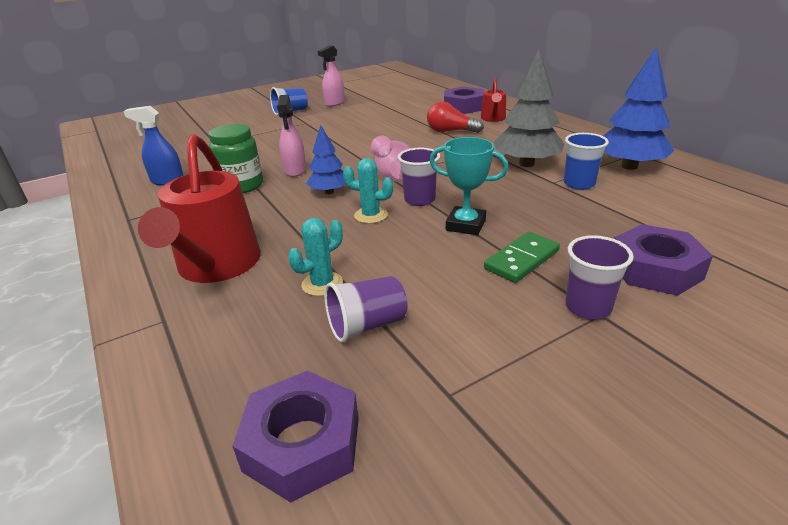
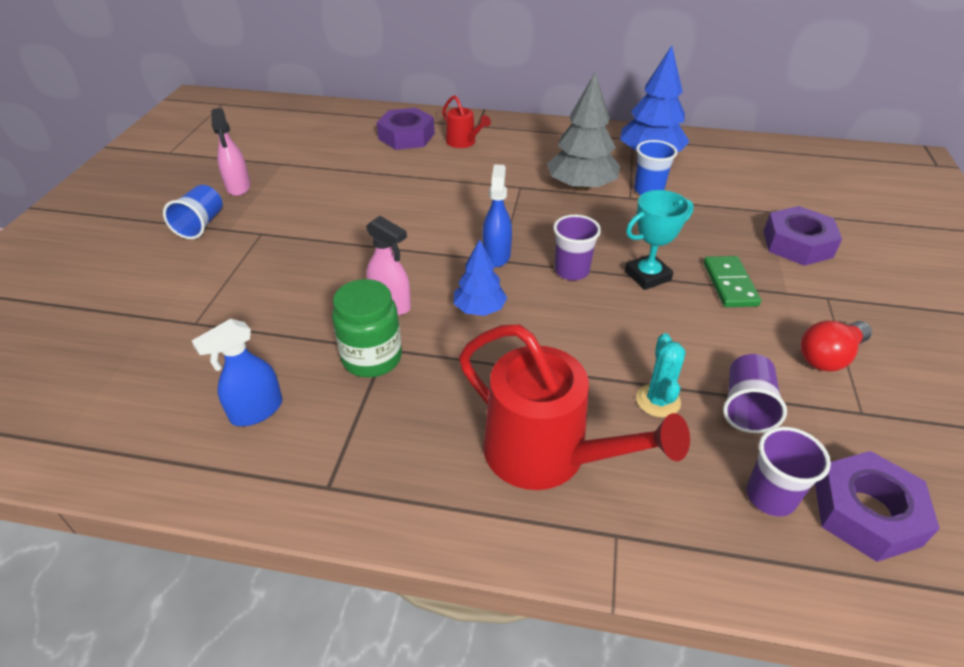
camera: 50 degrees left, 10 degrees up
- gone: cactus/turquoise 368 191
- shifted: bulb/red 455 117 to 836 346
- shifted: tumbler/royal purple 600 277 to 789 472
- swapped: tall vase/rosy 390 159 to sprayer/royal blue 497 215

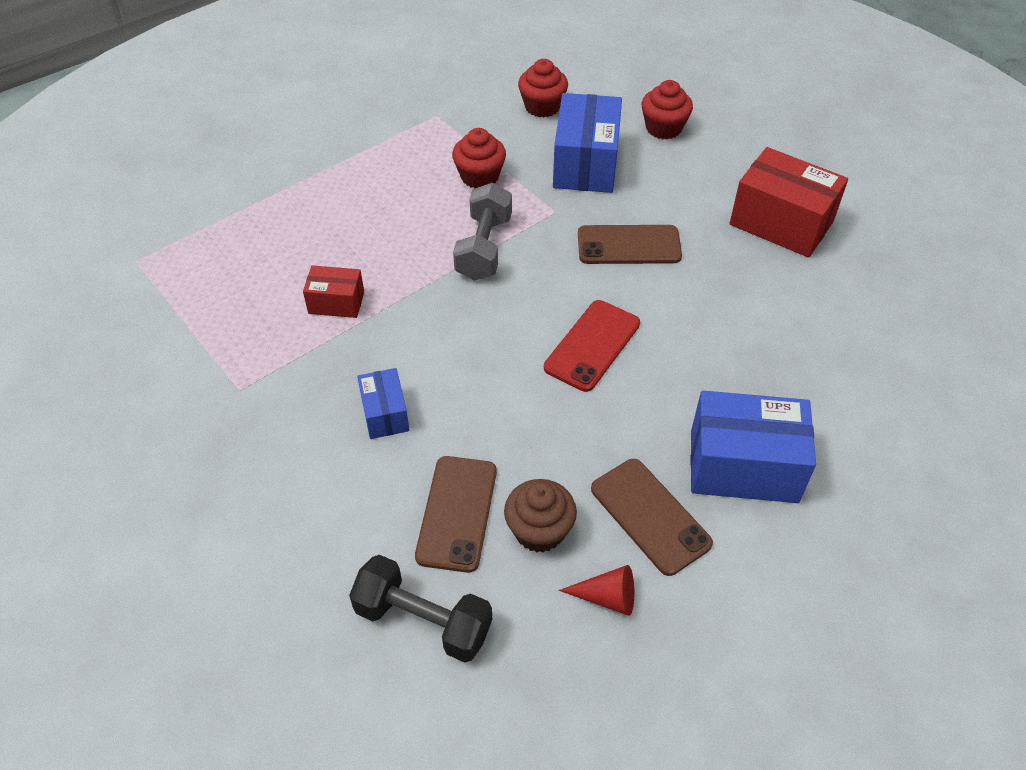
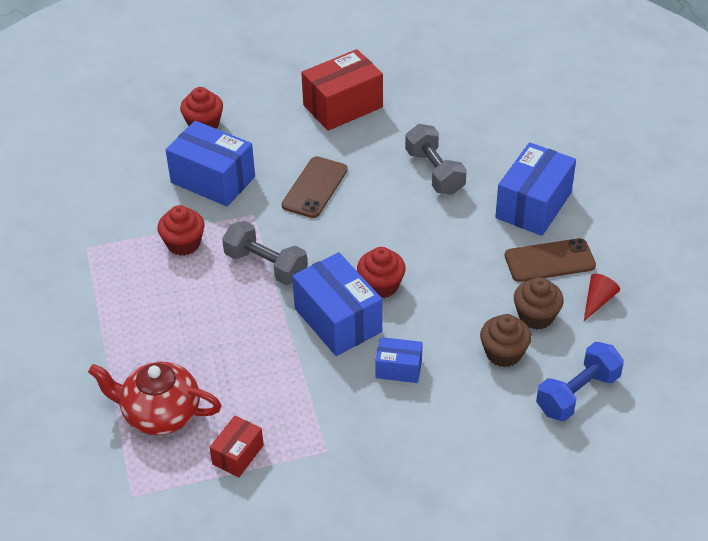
camera: 65 degrees left, 5 degrees down
- gone: mobile phone/red 592 346
- new: tea pot/red 155 398
- new: package/royal blue 337 304
- new: hand weight/grey 436 159
- shifted: package/red 333 291 to 236 446
- shifted: cupcake/red 543 88 to 381 272
- swapped: mobile phone/russet 456 514 to cupcake/russet 505 340
- repainted: hand weight/ebony 420 609 to hand weight/royal blue 580 381

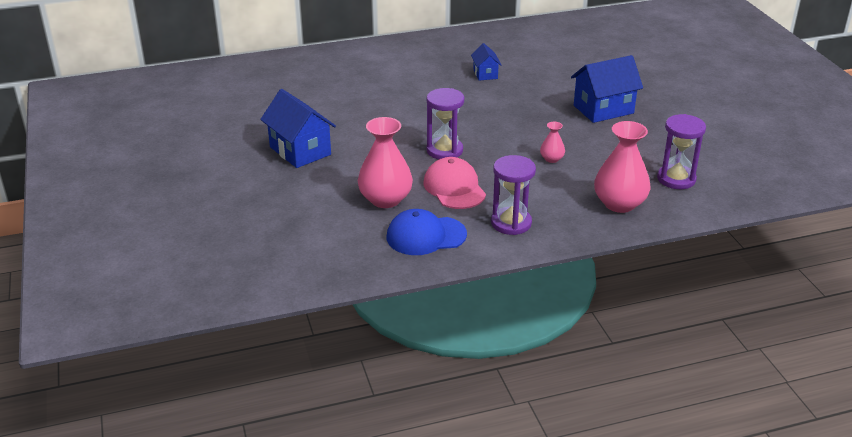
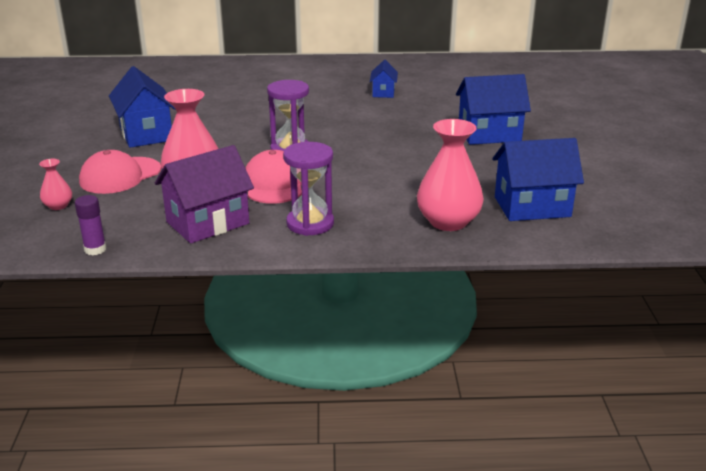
camera: 15 degrees right, 5 degrees down
- new: stick of glue/royal purple 90 225
- new: peaked cap/rosy 120 172
- shifted: tall vase/rosy 552 142 to 55 184
- swapped: peaked cap/royal blue 427 232 to cottage/royal purple 204 194
- swapped: sand timer/royal purple 681 151 to cottage/royal blue 538 179

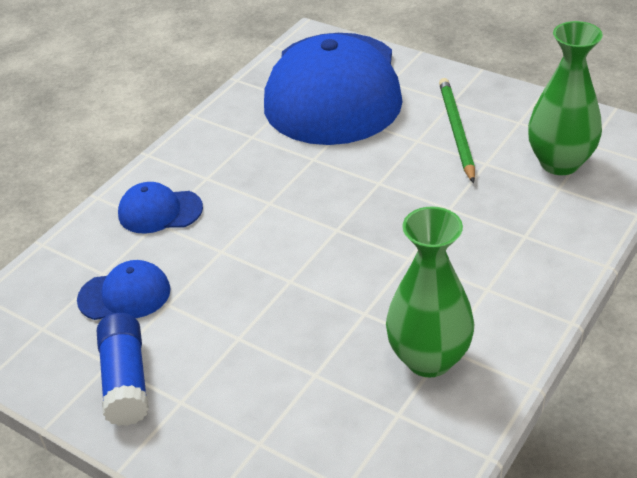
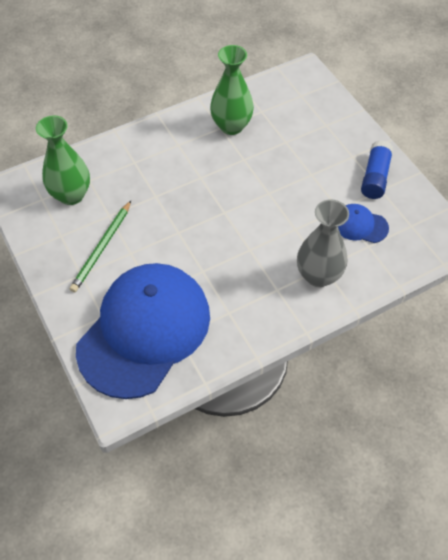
camera: 155 degrees left, 15 degrees up
- swapped: peaked cap/royal blue 160 208 to tall vase/grey 323 243

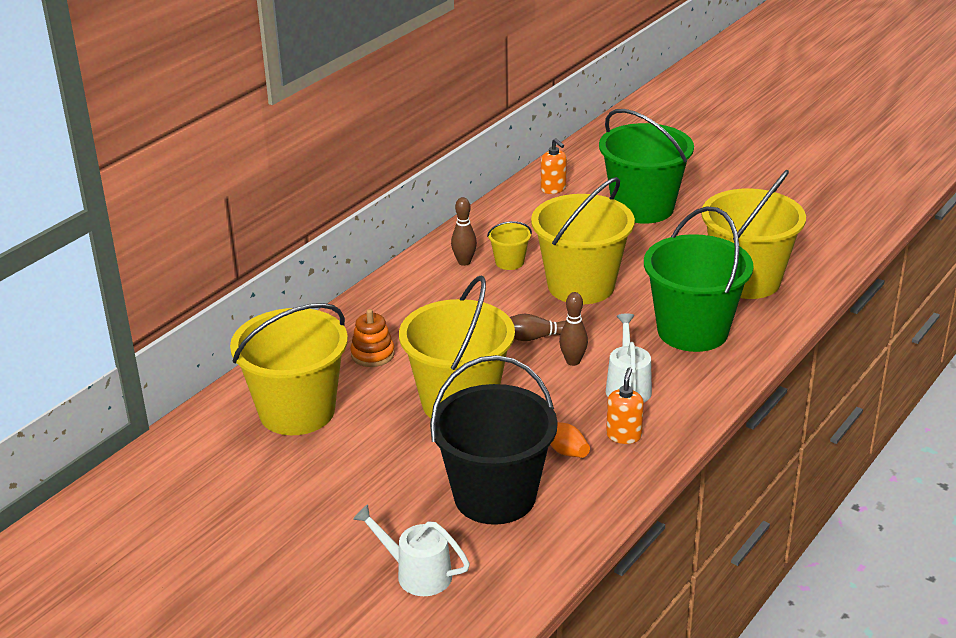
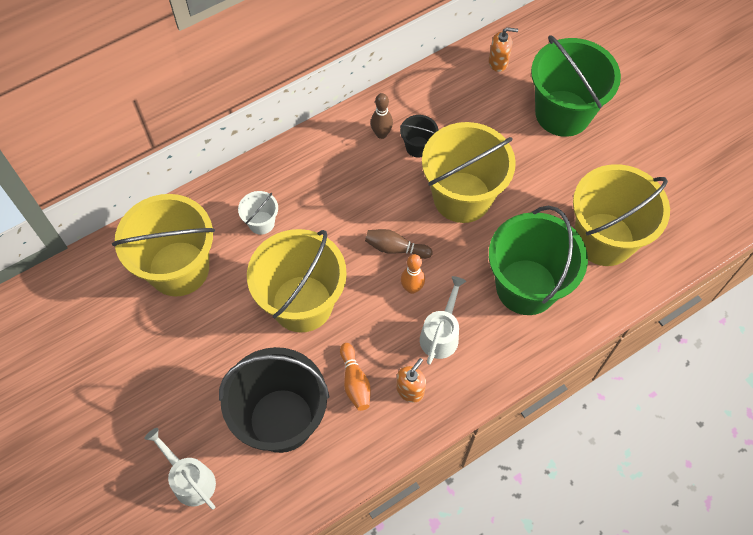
camera: 20 degrees right, 30 degrees up
- swapped: stacking toy/orange 372 338 to sand bucket/white 258 213
- repainted: sand bucket/yellow 509 245 to sand bucket/ebony 419 136
- repainted: skittle/russet 573 329 to skittle/orange 413 274
- rotated: pump bottle/orange 554 166 = 503 49 75 degrees counterclockwise

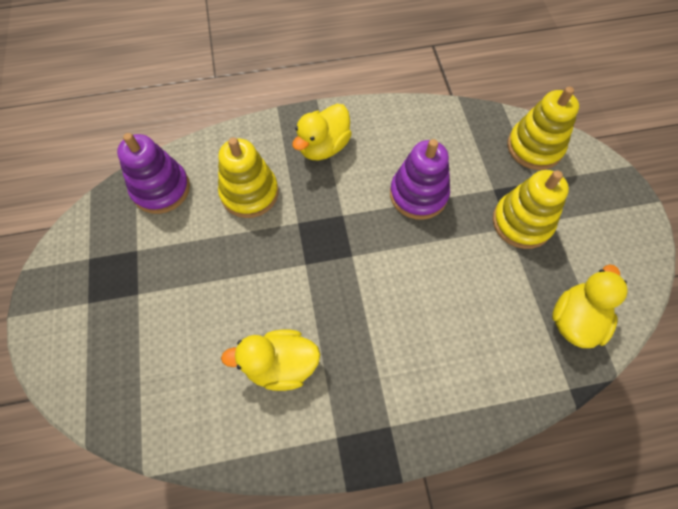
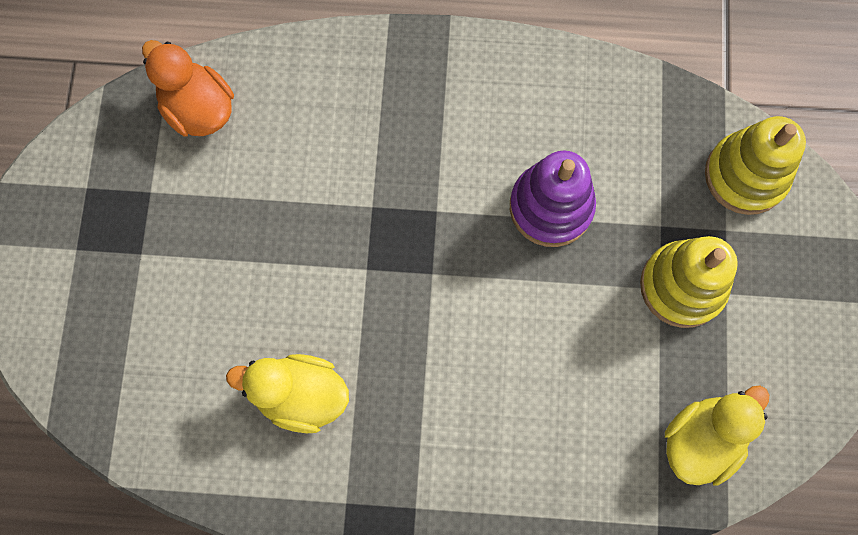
camera: 15 degrees right, 10 degrees up
- gone: stacking toy/yellow 248 177
- gone: toy duck/yellow 322 132
- swapped: stacking toy/royal purple 153 173 to toy duck/orange 188 88

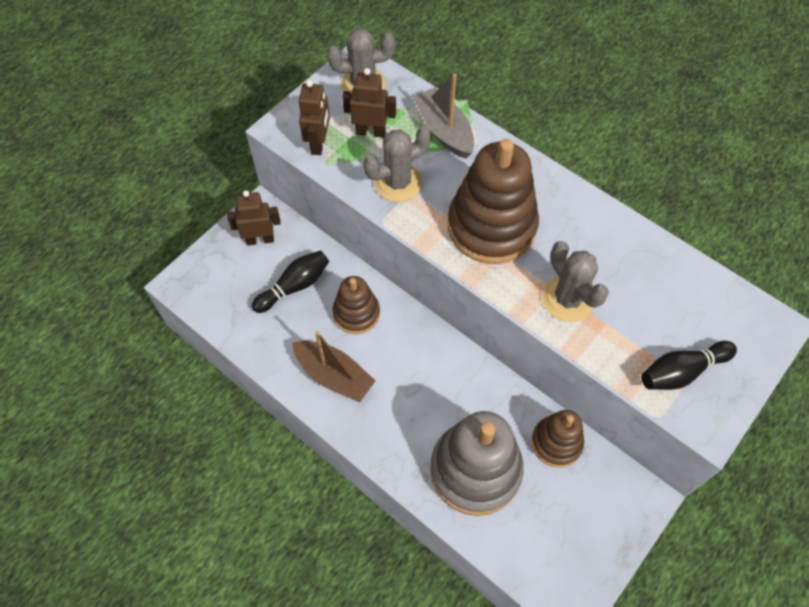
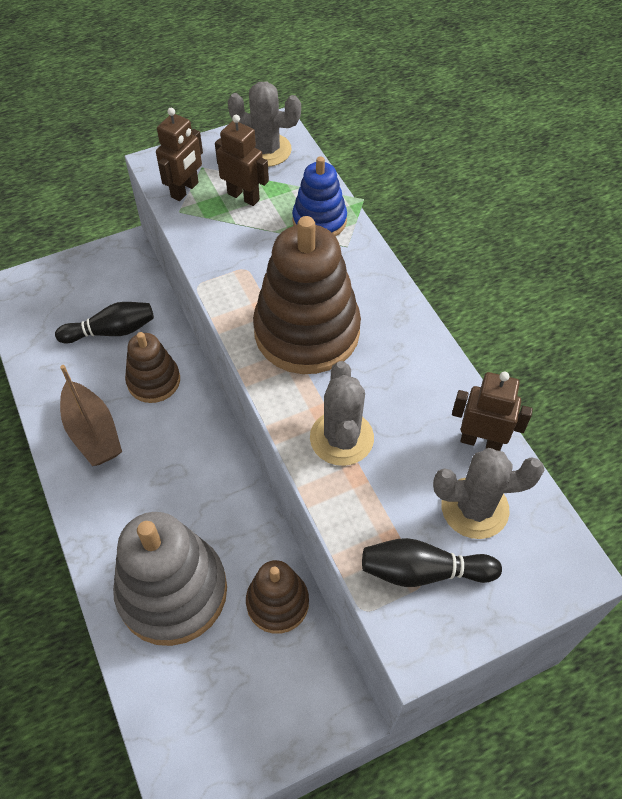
camera: 25 degrees right, 5 degrees down
- shifted: robot figure/russet 254 217 to 492 411
- shifted: cactus/grey 397 164 to 488 493
- swapped: boat/grey 443 116 to stacking toy/royal blue 319 196

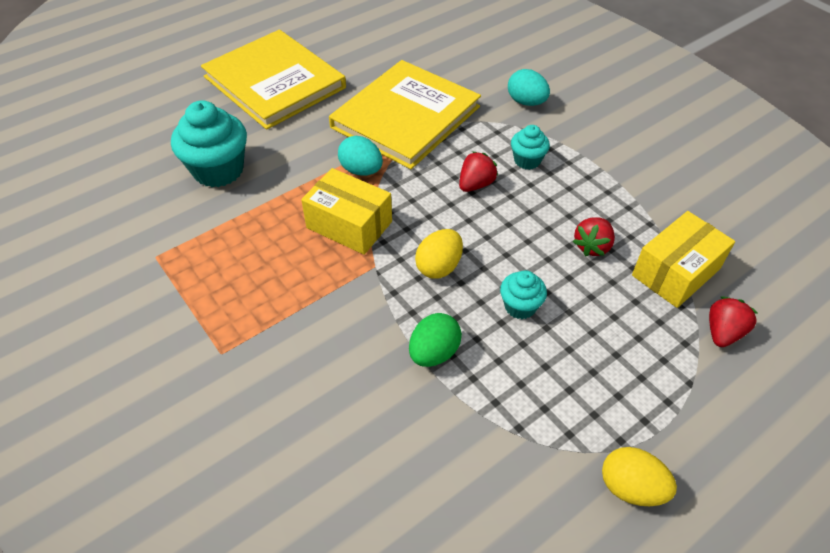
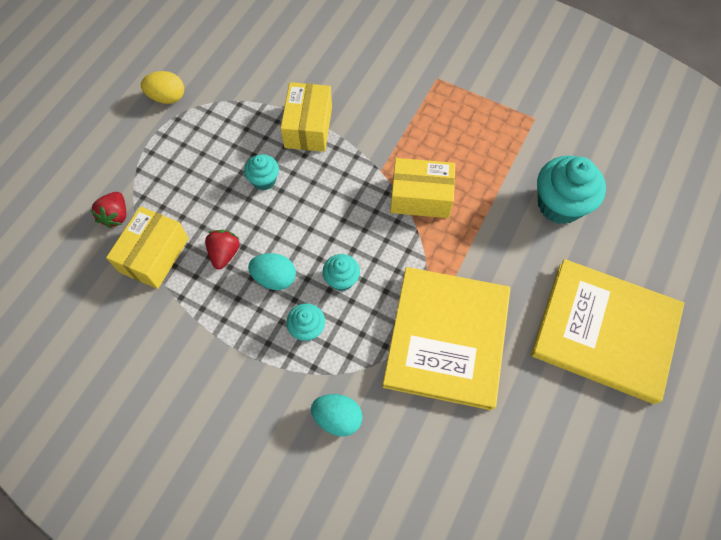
camera: 155 degrees right, 15 degrees up
- gone: egg/yellow 439 254
- shifted: egg/turquoise 360 156 to 272 271
- swapped: egg/emerald 435 340 to package/yellow 306 117
- swapped: strawberry/red 478 171 to cupcake/turquoise 341 272

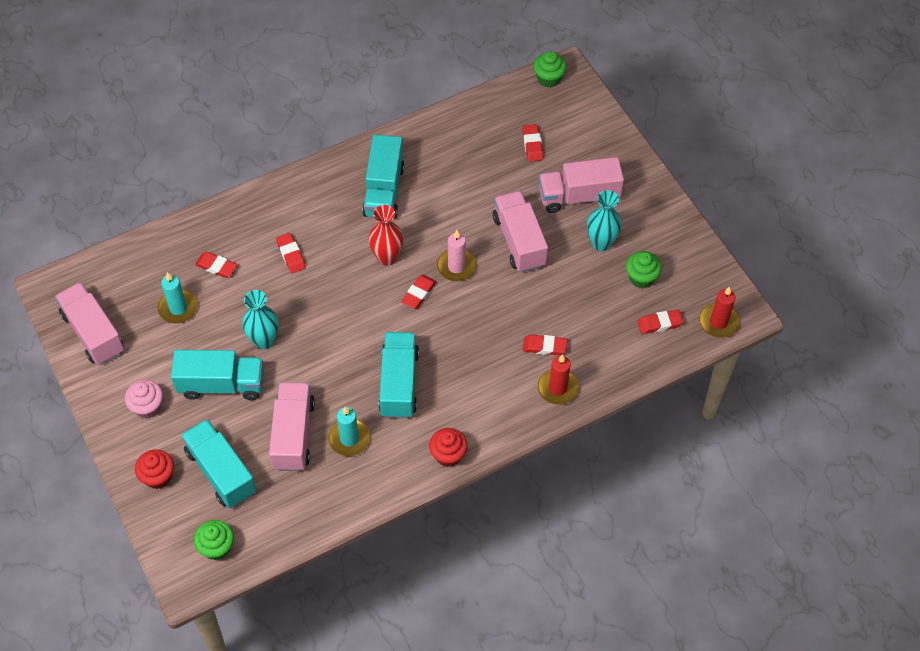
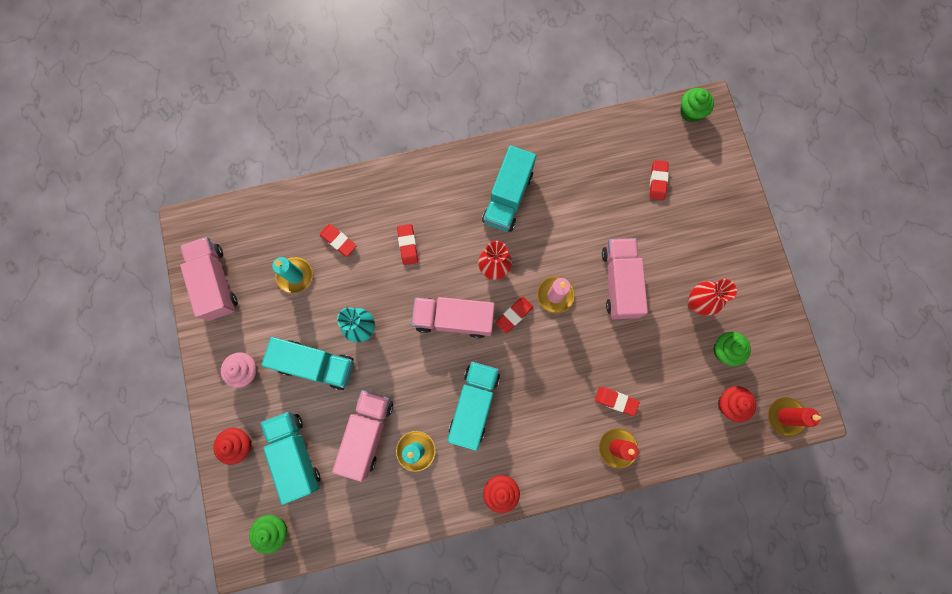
camera: 15 degrees right, 20 degrees up
- shifted: lorry/rosy 581 185 to 453 317
- swapped: pencil eraser/red 660 322 to cupcake/red 737 404
- repainted: tall vase/turquoise 604 220 to tall vase/red 712 297

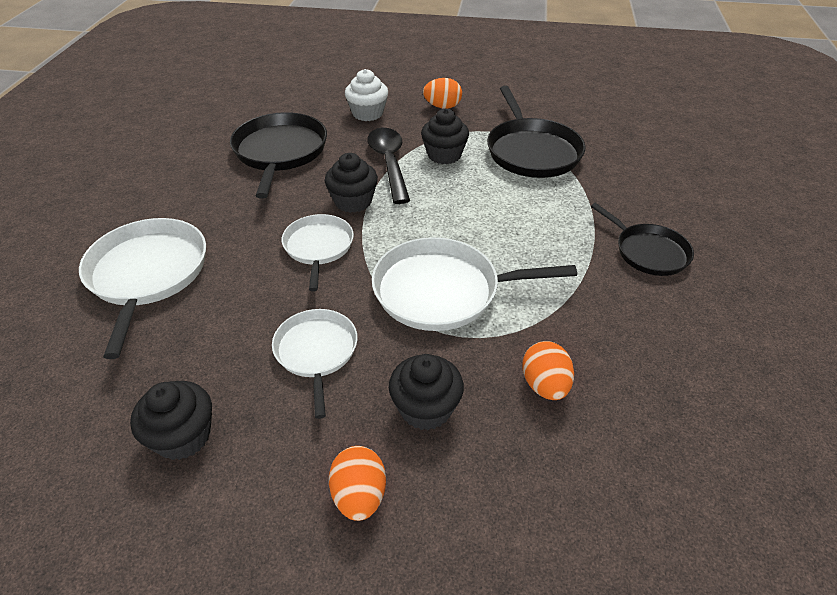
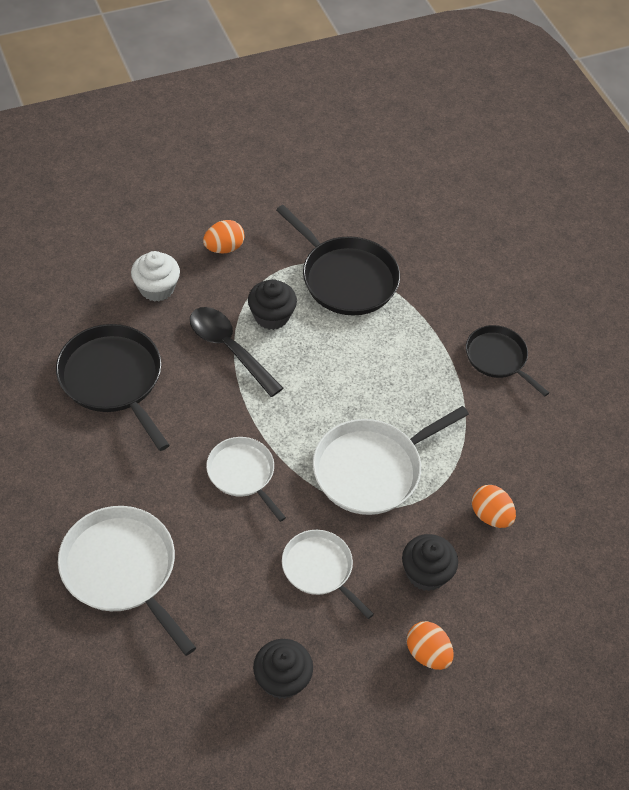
camera: 35 degrees left, 10 degrees up
- gone: cupcake/ebony 351 183
- rotated: skillet/ebony 642 239 = 507 360 150 degrees counterclockwise

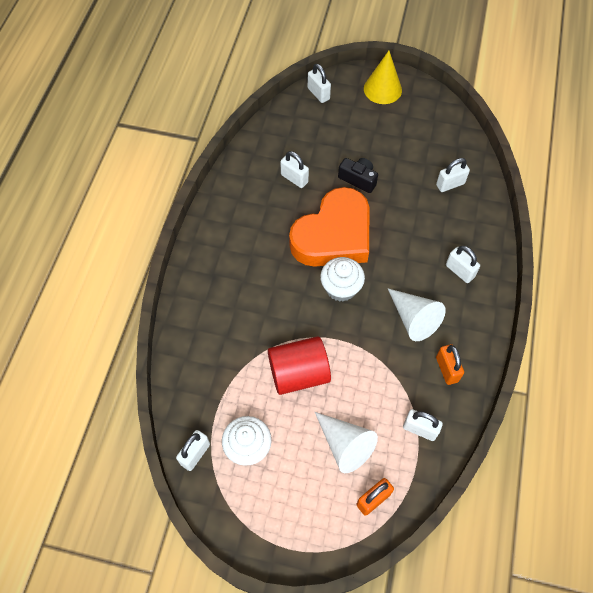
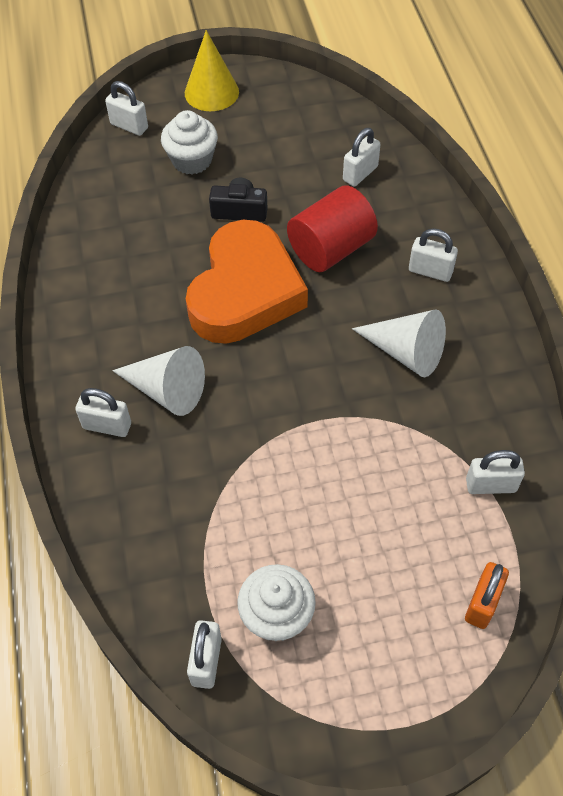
camera: 25 degrees left, 5 degrees down
- gone: padlock/orange 450 364
- shifted: cylinder/red 299 365 to 332 228
- shifted: padlock/white 294 169 to 103 412
- shifted: solid cone/white 346 442 to 158 381
- shifted: cupcake/white 342 279 to 189 142

